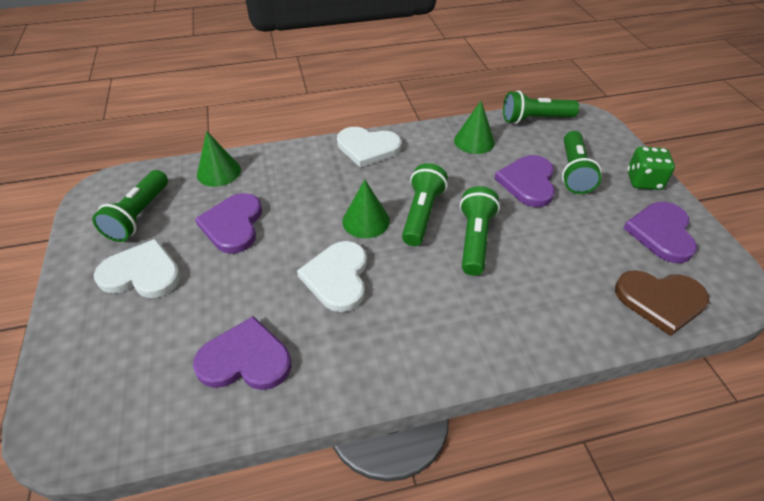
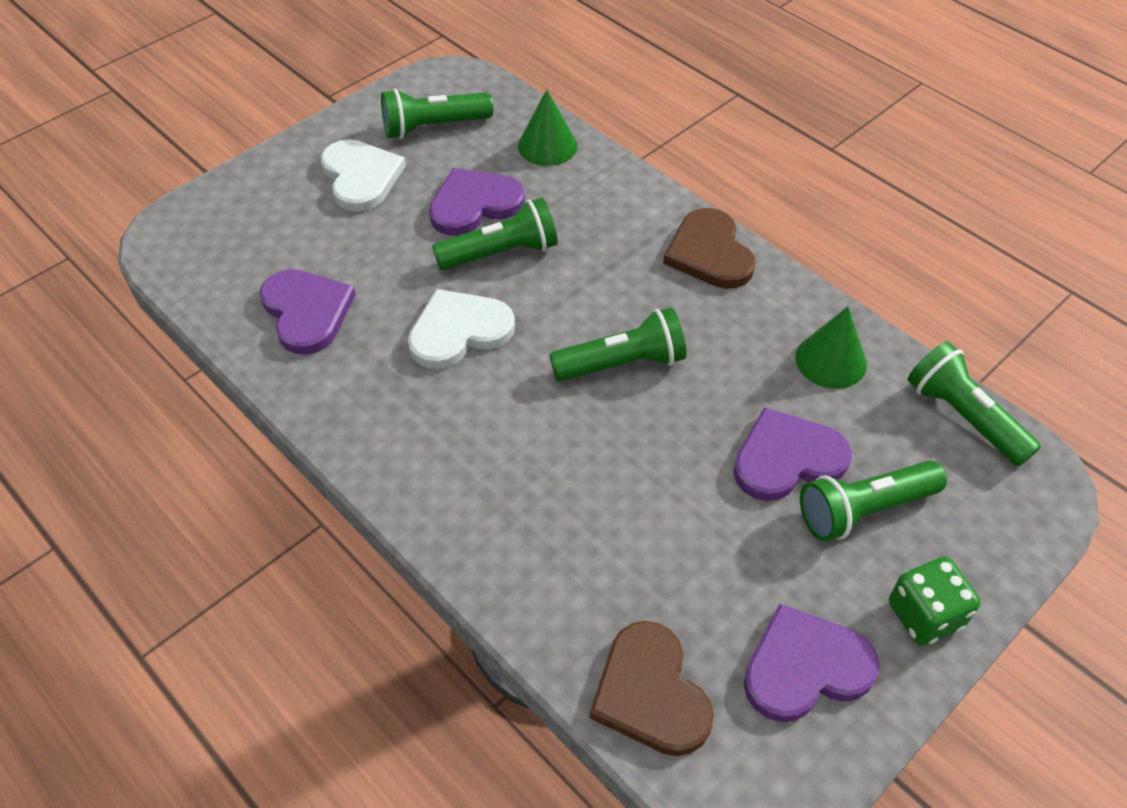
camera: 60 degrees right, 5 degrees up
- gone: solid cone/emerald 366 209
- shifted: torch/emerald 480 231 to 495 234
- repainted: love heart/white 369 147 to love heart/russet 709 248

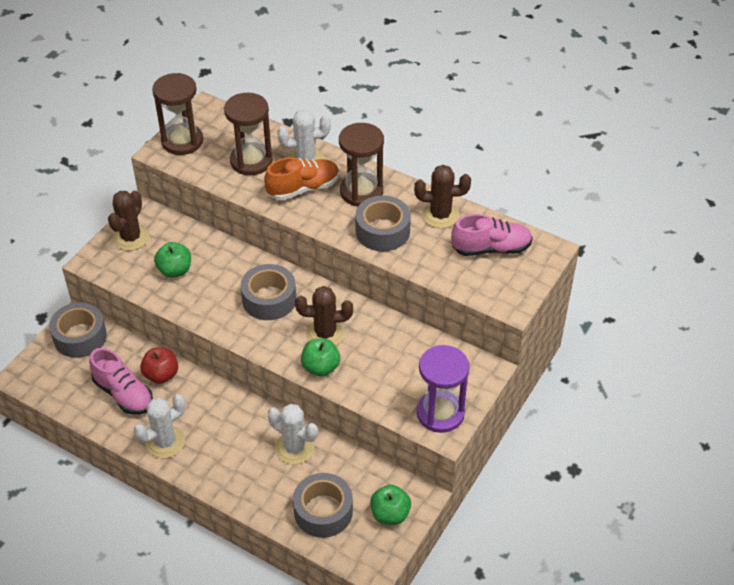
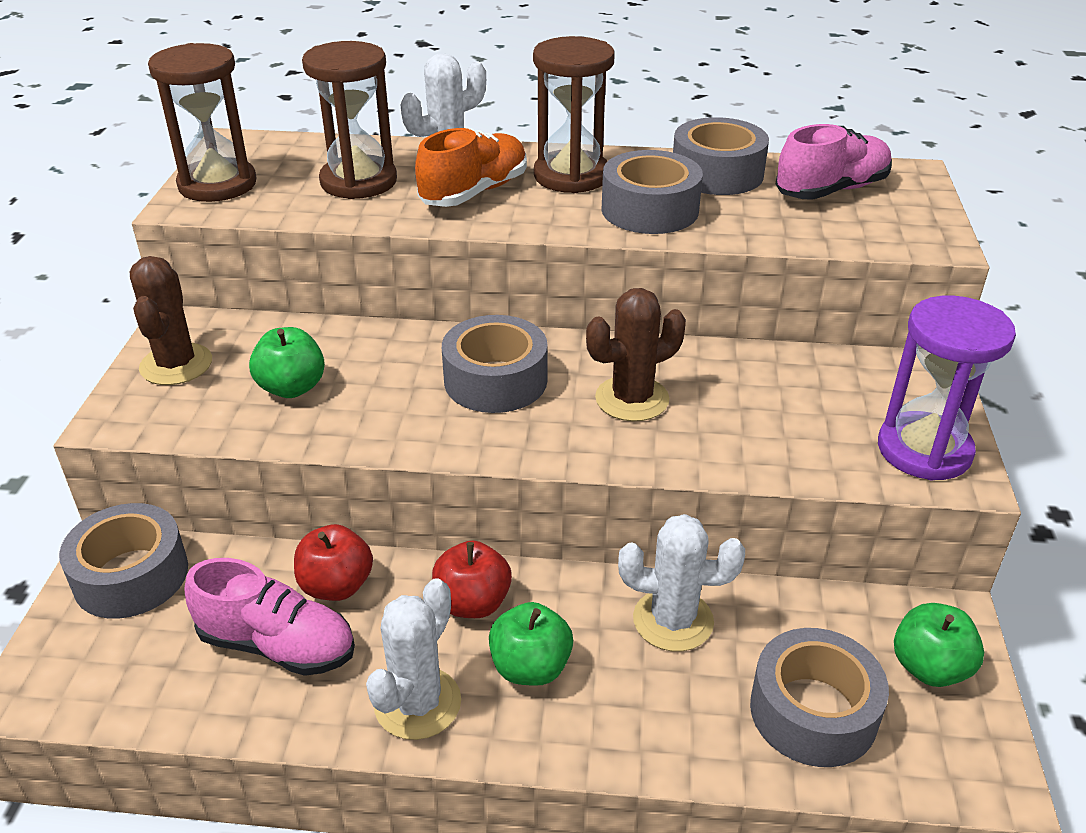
camera: 25 degrees left, 10 degrees down
- new: toy apple/red 472 579
- shifted: toy apple/emerald 320 357 to 531 644
- swapped: cactus/russet 442 196 to roll of tape/grey 721 156

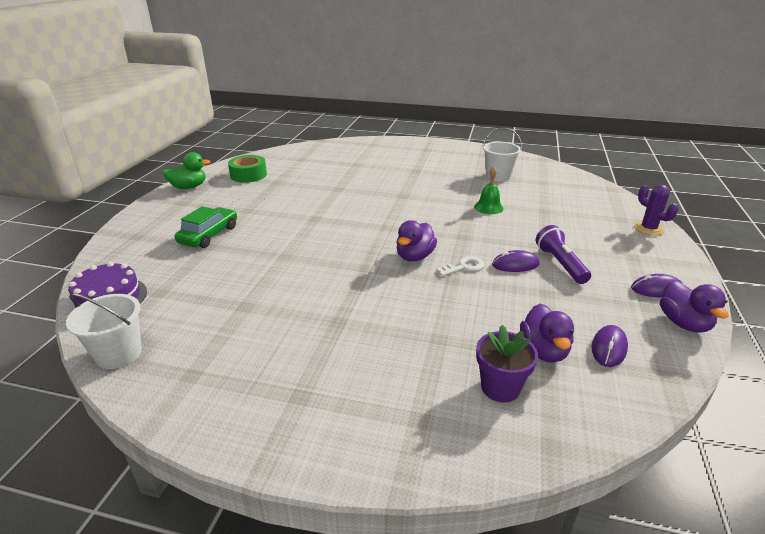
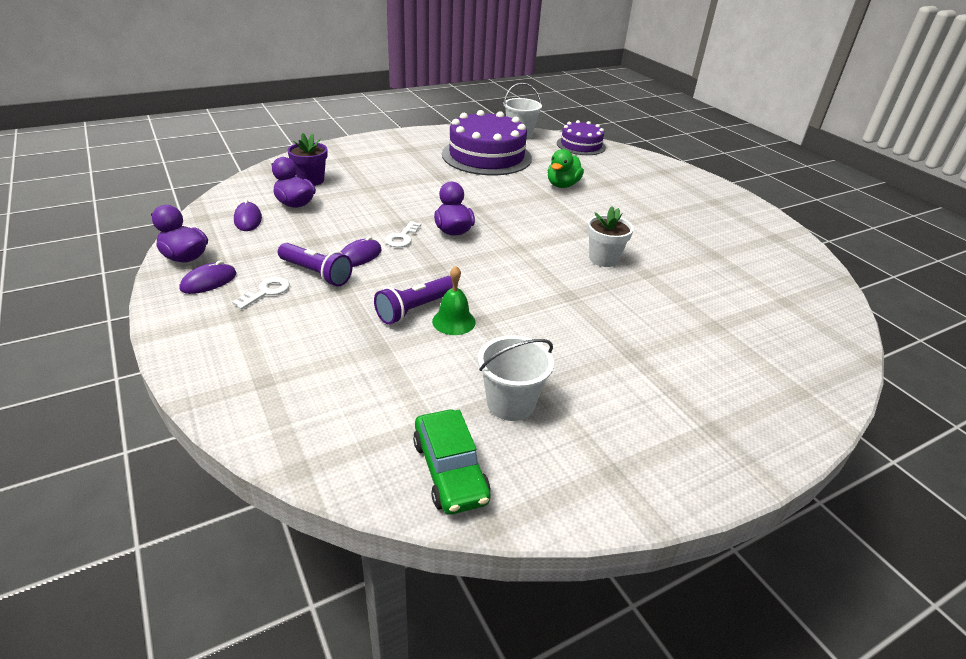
camera: 135 degrees right, 5 degrees up
- gone: roll of tape/emerald 247 169
- gone: cactus/royal purple 656 210
- new: door key/white 261 293
- new: torch/royal purple 413 300
- new: layer cake/royal purple 487 142
- new: plant pot/white 610 236
- shifted: toy duck/emerald 186 170 to 566 168
- shifted: automobile/emerald 206 227 to 452 462

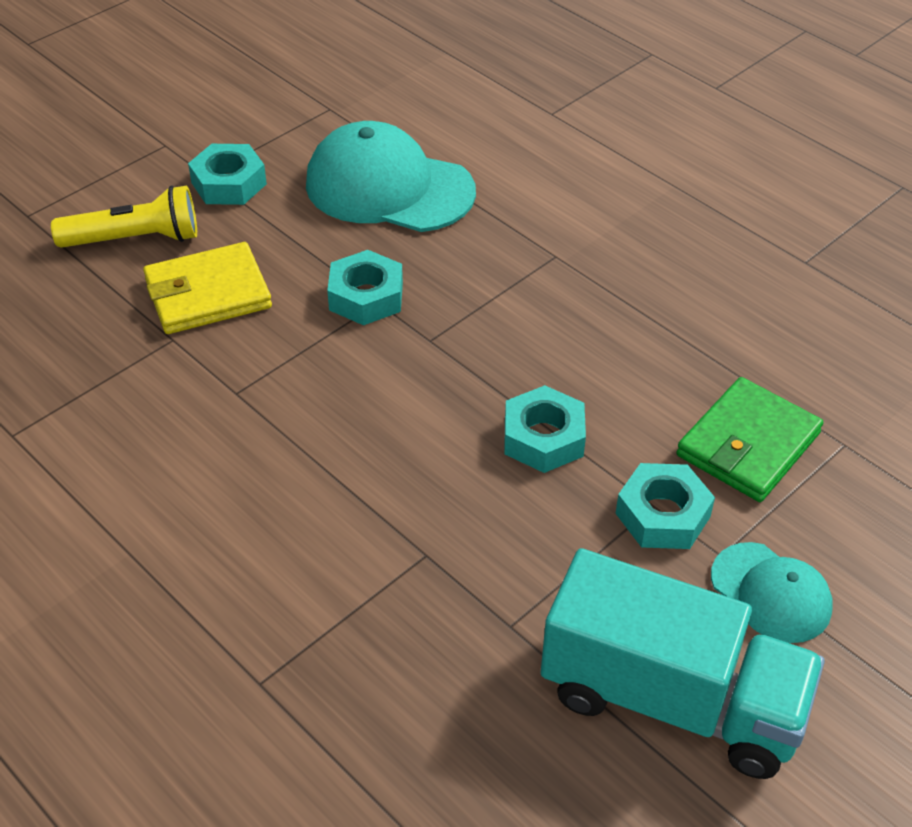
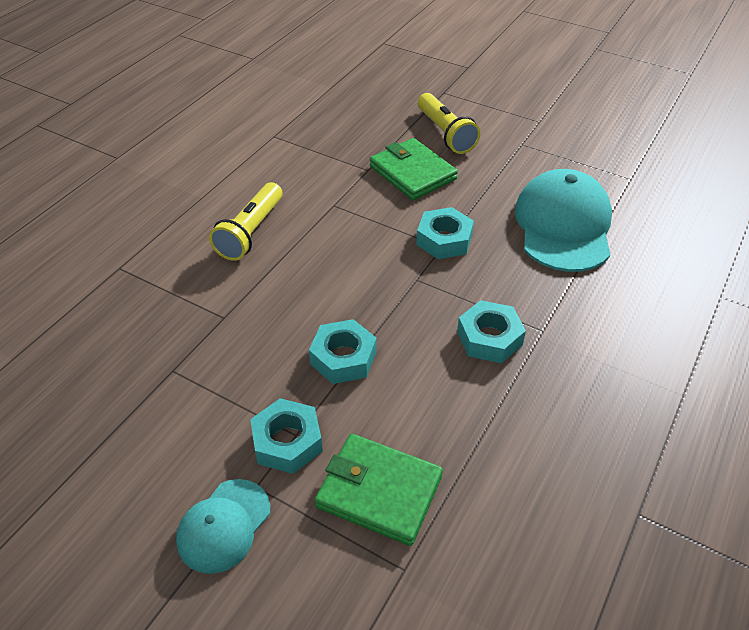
camera: 75 degrees right, 0 degrees up
- gone: lorry/turquoise 683 663
- new: torch/yellow 246 221
- shifted: nut/turquoise 227 174 to 491 331
- repainted: wallet/yellow 207 288 to wallet/emerald 414 169

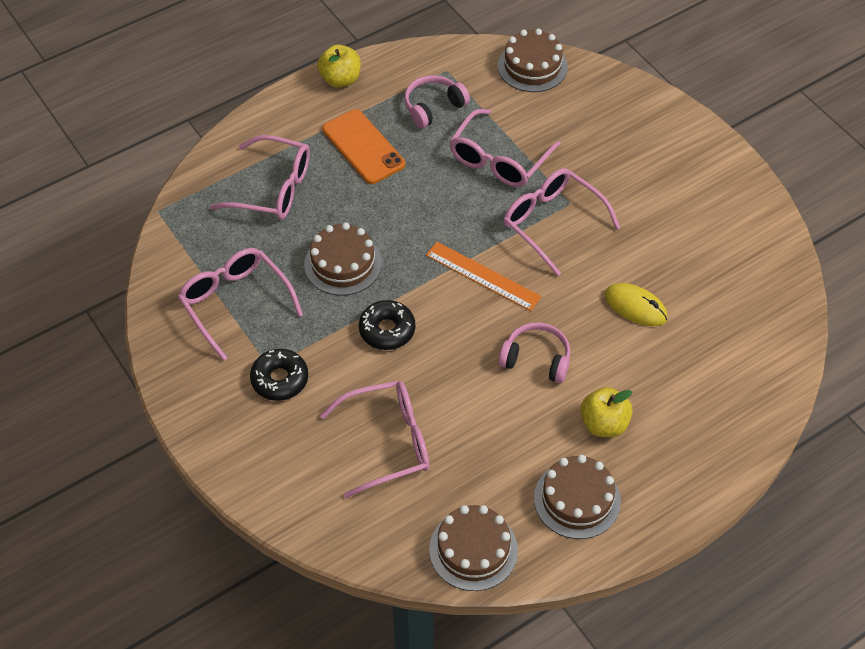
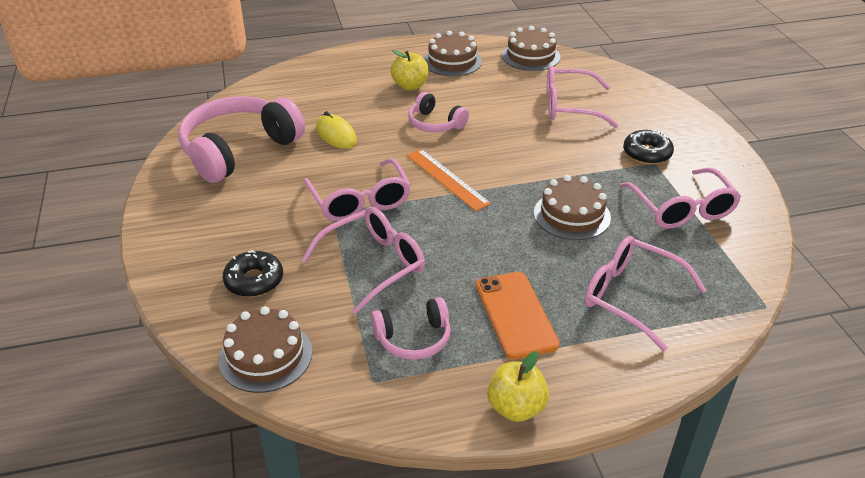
camera: 160 degrees left, 15 degrees down
- new: over-ear headphones/rosy 241 139
- shifted: doughnut/ebony 387 325 to 253 273

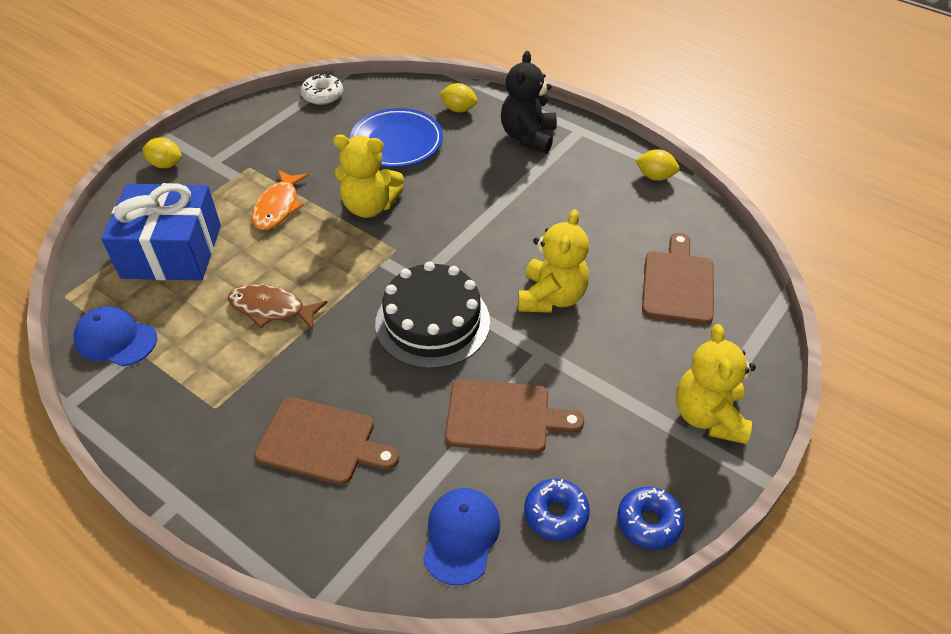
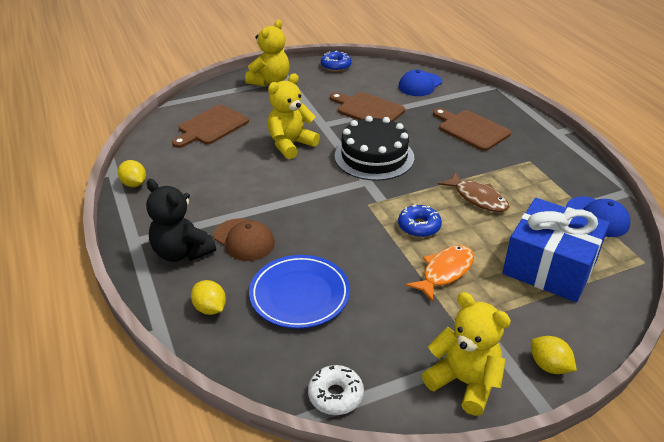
camera: 150 degrees left, 10 degrees down
- new: peaked cap/russet 244 239
- shifted: teddy/yellow 368 176 to 466 354
- shifted: doughnut/royal blue 557 510 to 420 220
- rotated: teddy/ebony 529 102 = 181 220 90 degrees clockwise

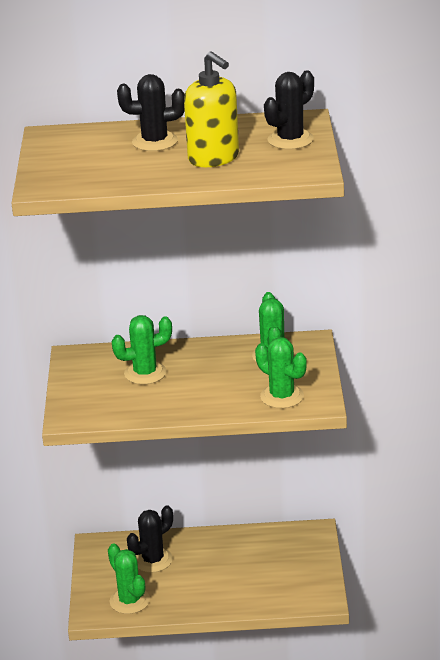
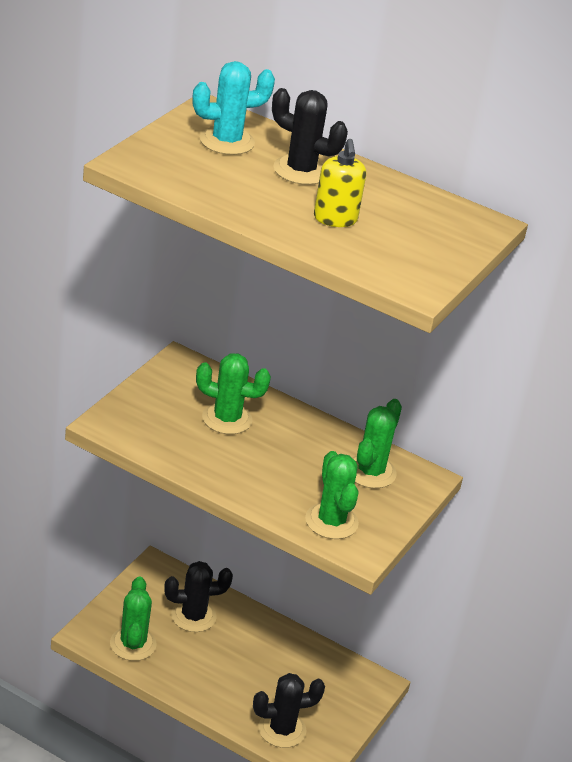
camera: 25 degrees right, 5 degrees up
- new: cactus/turquoise 233 108
- shifted: cactus/ebony 289 109 to 289 710
- scaled: pump bottle/yellow 211 109 = 340 183 x0.65

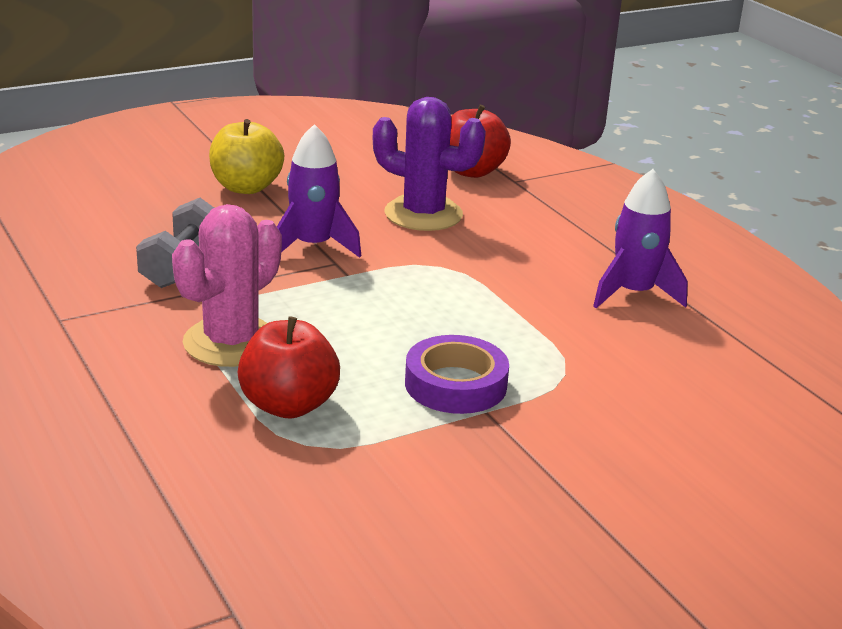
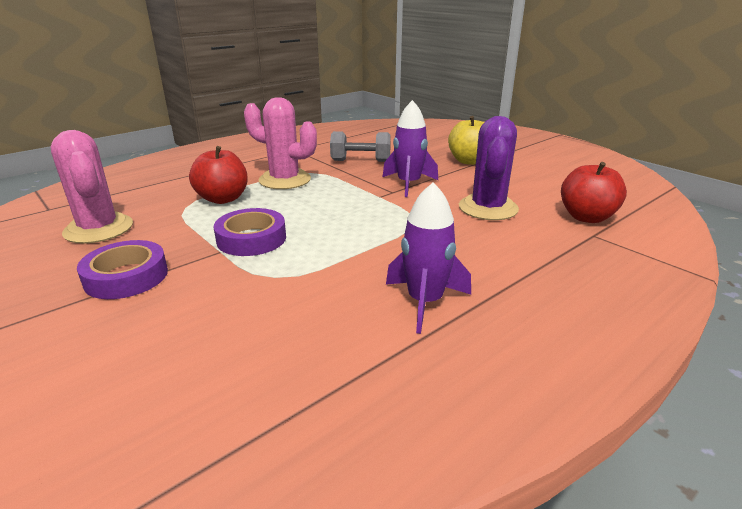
camera: 80 degrees right, 0 degrees up
- new: cactus/rosy 92 187
- new: roll of tape/royal purple 122 269

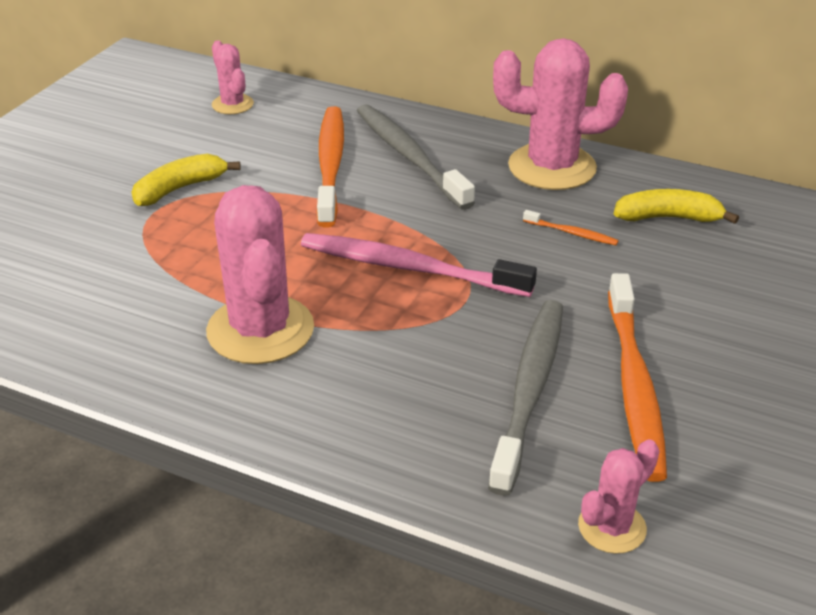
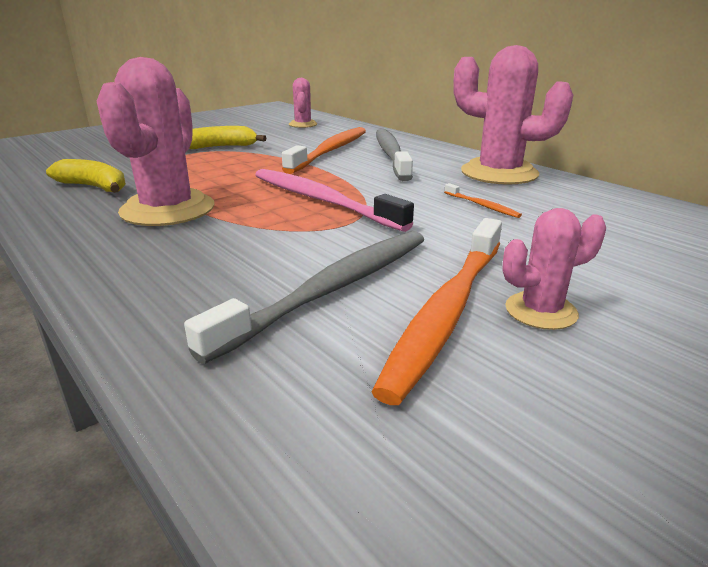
camera: 25 degrees right, 10 degrees down
- shifted: cactus/rosy 619 496 to 554 269
- shifted: toy banana/yellow 676 206 to 86 176

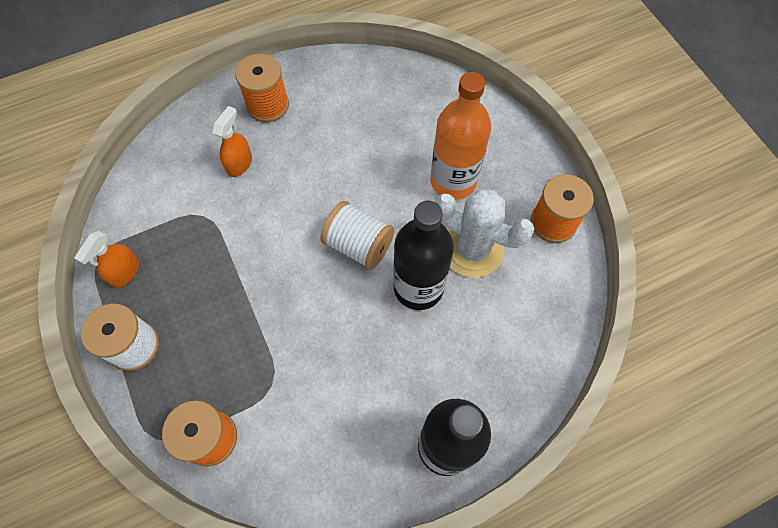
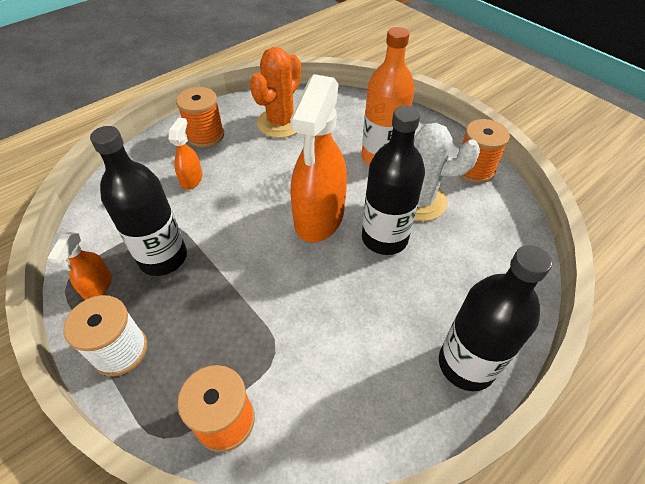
camera: 15 degrees left, 15 degrees down
- new: flask/ebony 138 201
- new: cactus/orange 275 92
- swapped: bobbin/white 357 235 to sprayer/orange 318 158

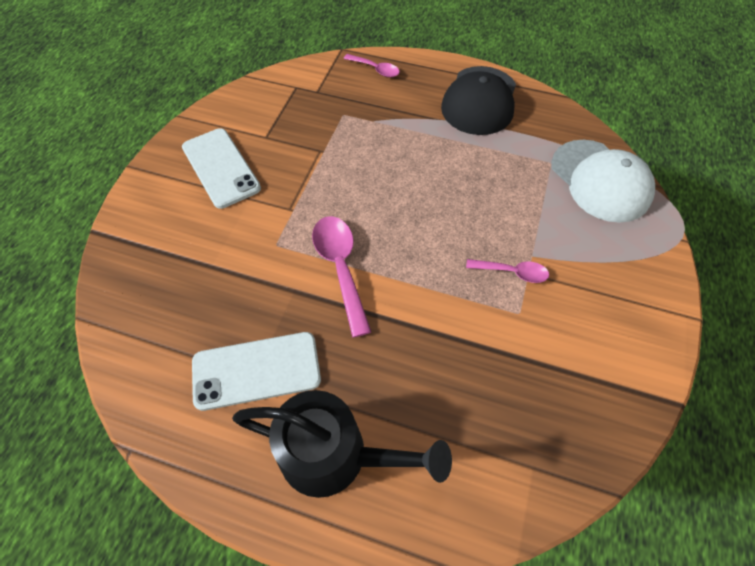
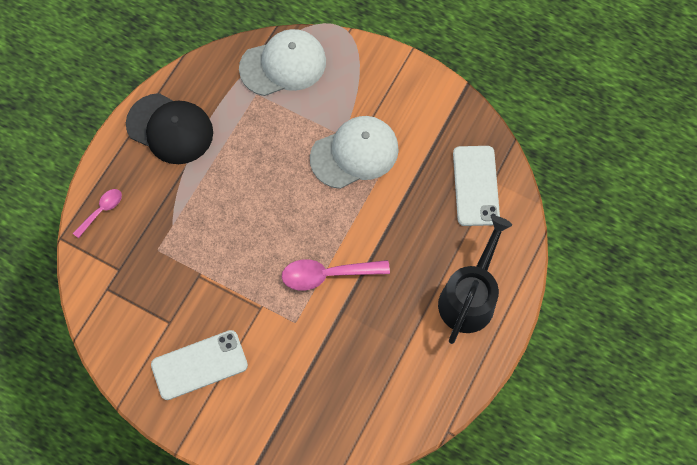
camera: 80 degrees left, 10 degrees up
- shifted: mobile phone/white 256 371 to 476 186
- swapped: tablespoon/rosy 507 271 to peaked cap/white 354 152

